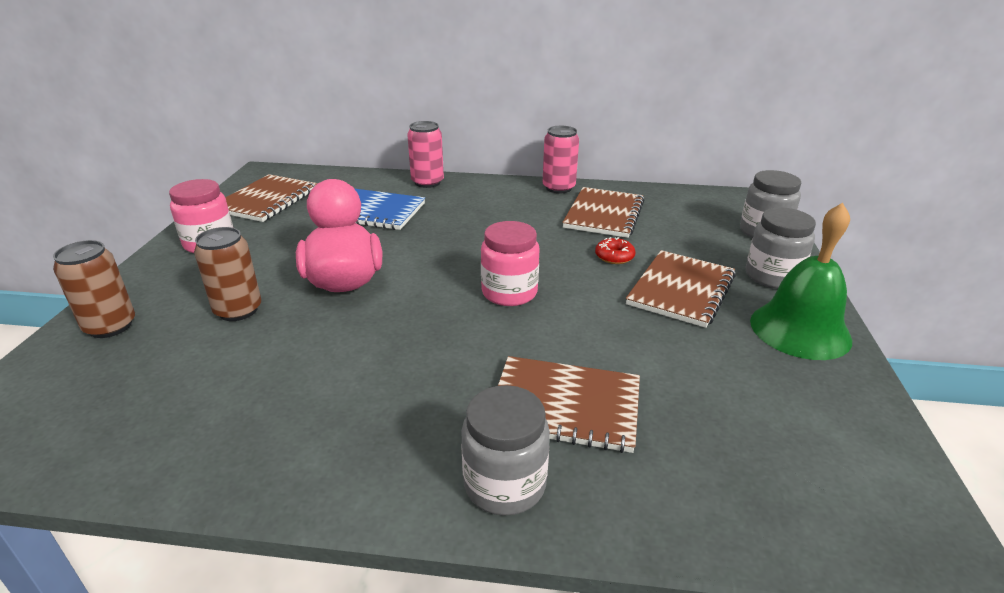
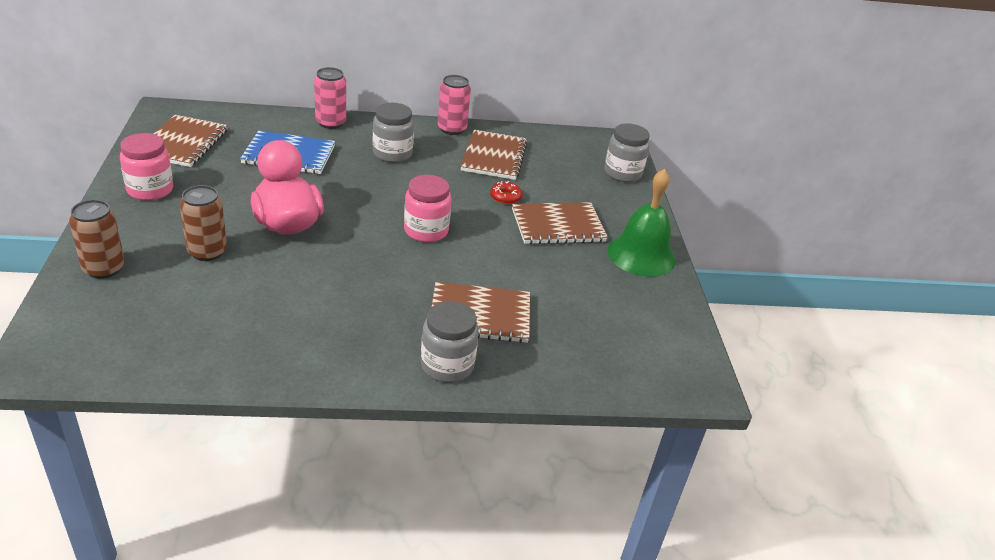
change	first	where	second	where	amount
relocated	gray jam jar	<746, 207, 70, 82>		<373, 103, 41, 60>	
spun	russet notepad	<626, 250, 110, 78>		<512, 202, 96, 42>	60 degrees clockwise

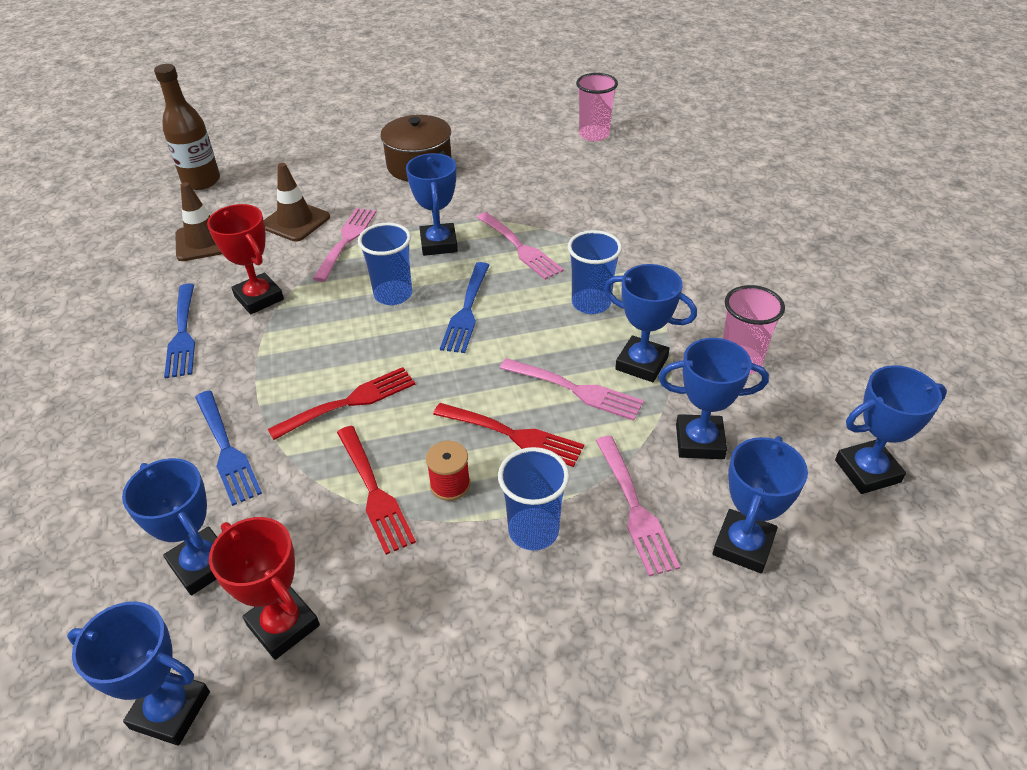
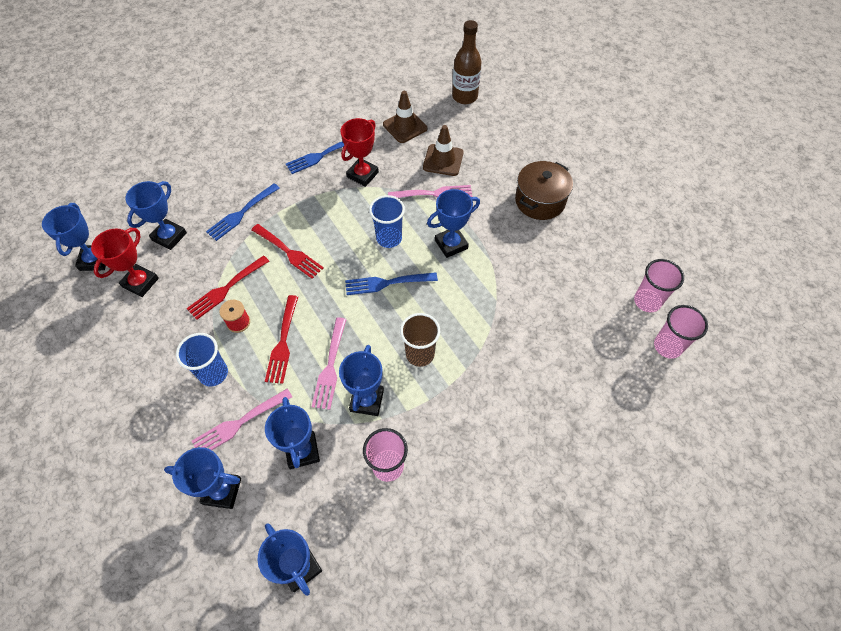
change	first	where	second	where	amount
missing	rosy fork	<477, 212, 87, 68>			
colour	blue tumbler	<568, 230, 54, 84>	russet tumbler	<400, 313, 40, 54>	
appeared			rosy tumbler	<654, 305, 54, 54>	

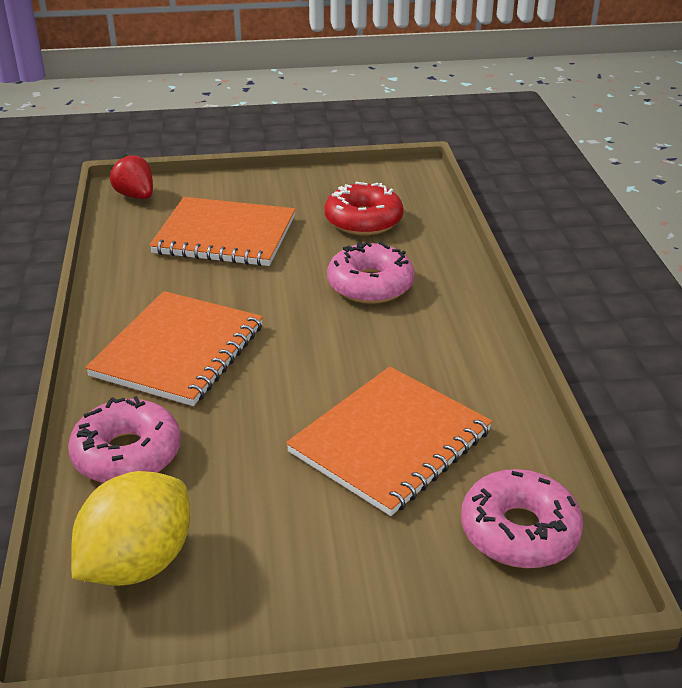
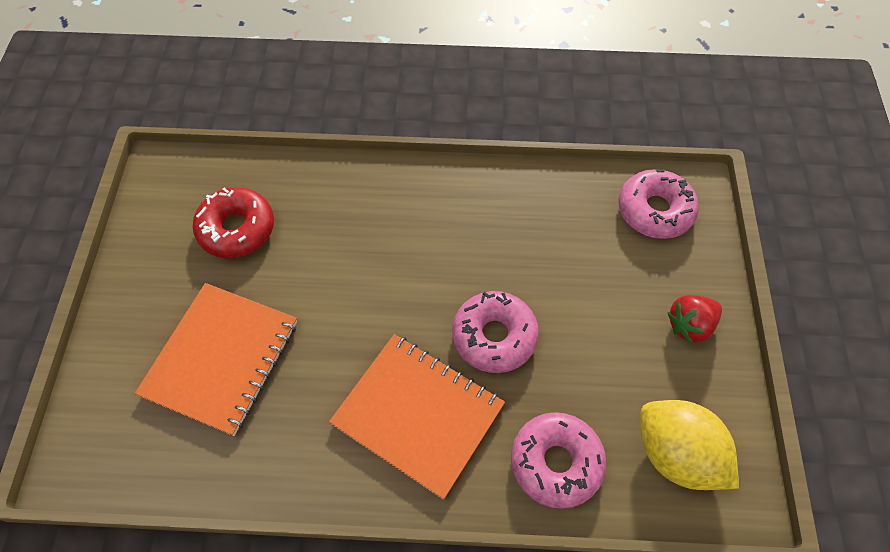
change	first	where	second	where	amount
relocated	crimson strawberry	<110, 155, 43, 44>		<668, 295, 54, 49>	
relocated	rosy donut	<327, 241, 88, 63>		<452, 291, 87, 82>	
missing	bright orange notepad	<286, 367, 206, 149>			

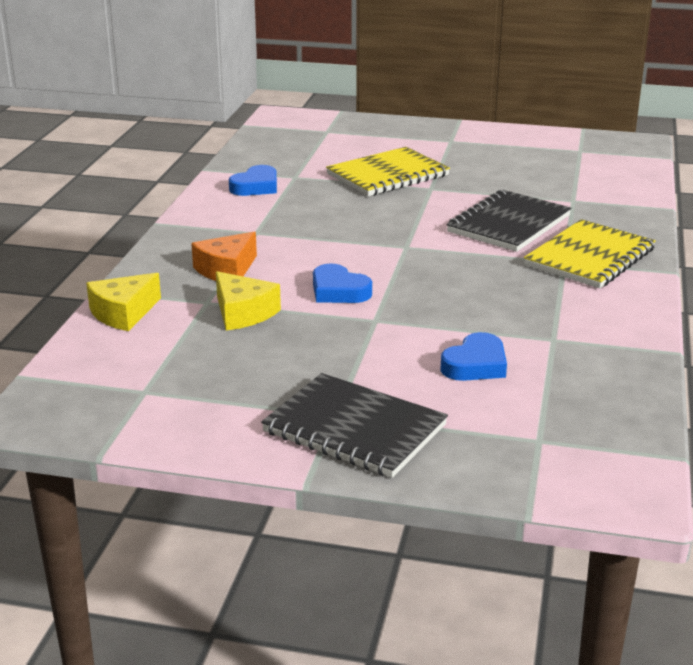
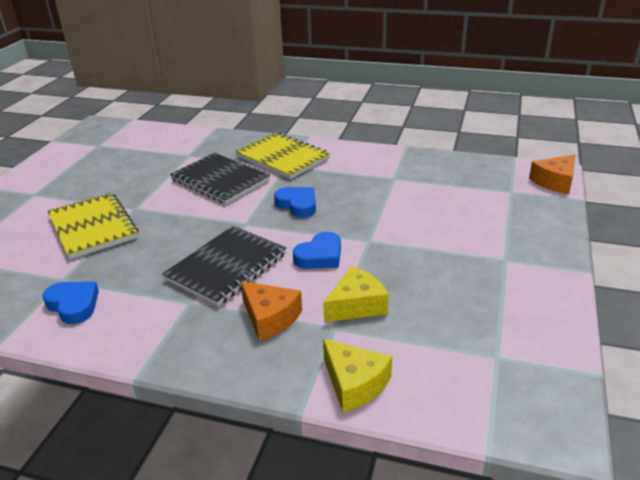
change	first	where	second	where	amount
relocated	blue love heart	<440, 332, 67, 49>		<274, 187, 42, 31>	
relocated	black notepad	<261, 373, 187, 105>		<162, 226, 124, 80>	
appeared			bright orange cheese wedge	<529, 155, 46, 39>	

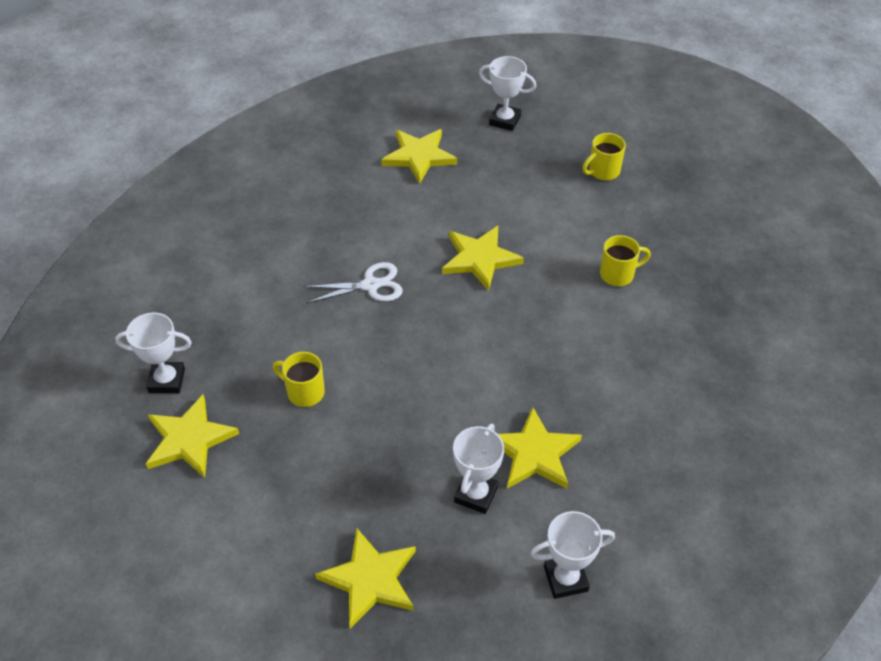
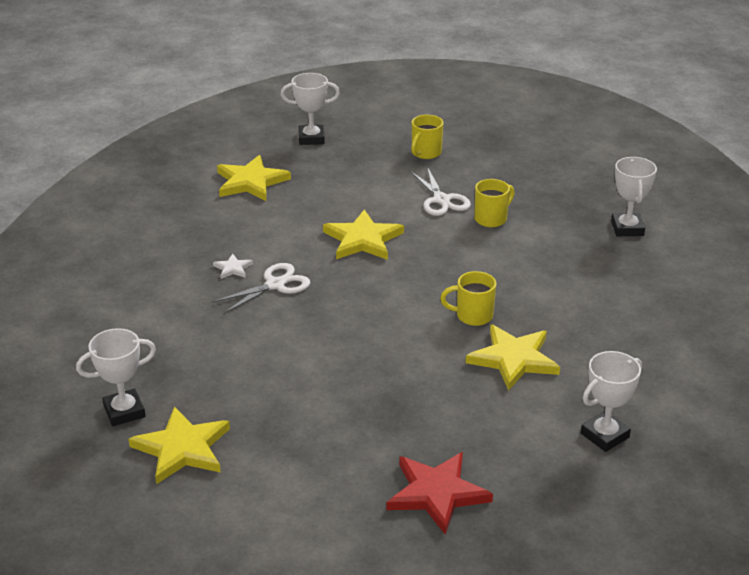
change	first	where	second	where	amount
relocated	golden mug	<273, 352, 52, 55>		<440, 271, 56, 55>	
relocated	pure white trophy	<453, 424, 51, 90>		<611, 157, 46, 79>	
colour	golden star	<315, 528, 101, 101>	crimson star	<386, 452, 107, 83>	
appeared			pure white pair of scissors	<410, 167, 61, 49>	
appeared			pure white star	<213, 254, 40, 25>	

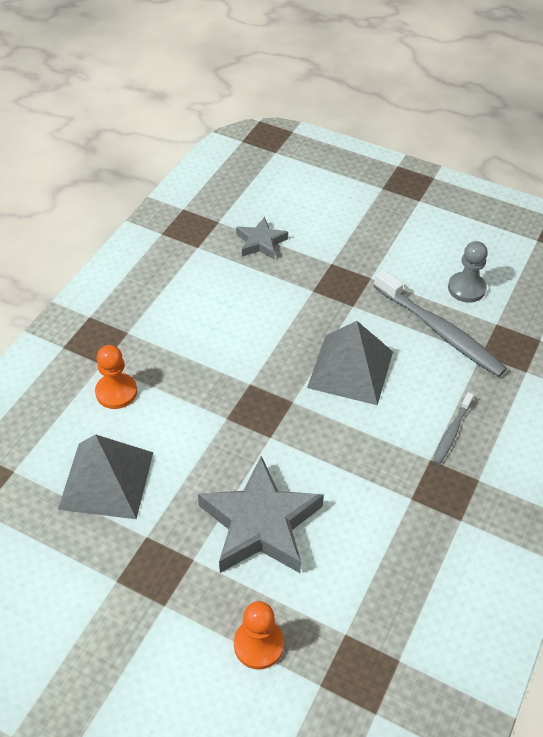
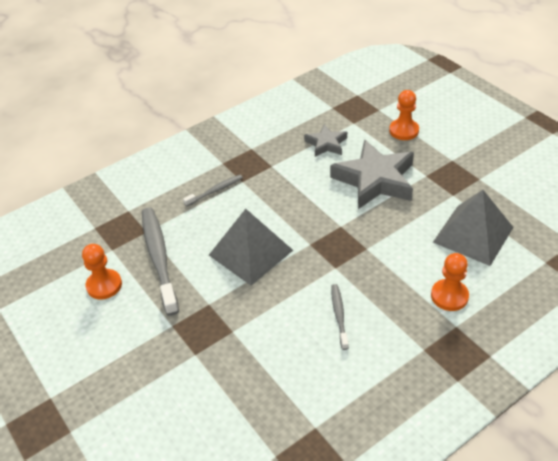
change	first	where	second	where	amount
relocated	gray star	<236, 217, 52, 43>		<304, 124, 43, 33>	
colour	gray chess pawn	<448, 241, 40, 62>	bright orange chess pawn	<82, 244, 40, 55>	
appeared			gray dental brush	<331, 284, 18, 66>	

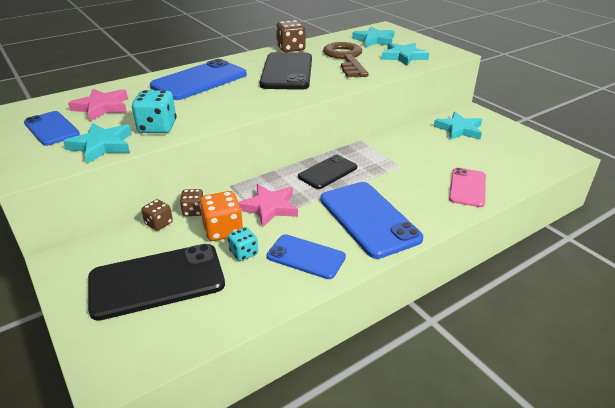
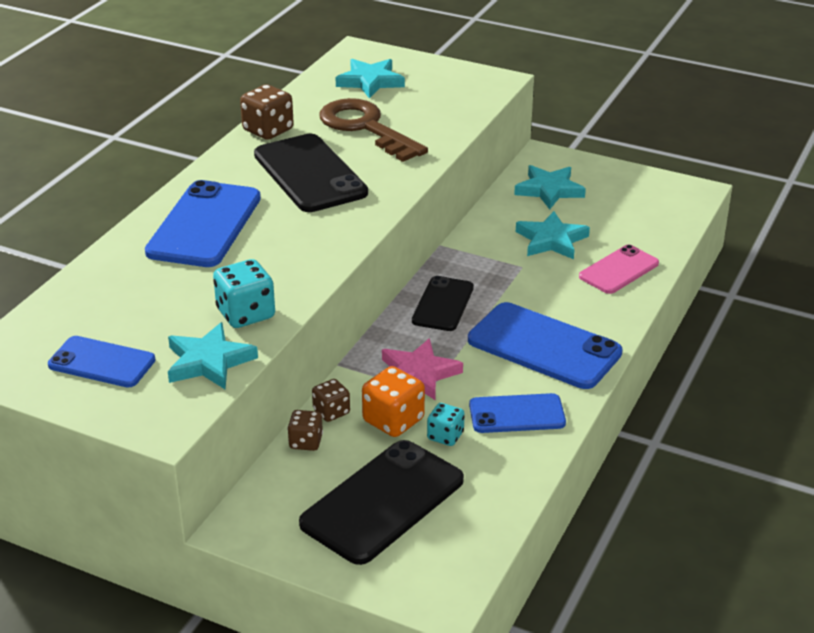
change	first	where	second	where	amount
relocated	turquoise star	<381, 43, 48, 23>		<516, 211, 74, 48>	
missing	rosy star	<68, 89, 60, 32>			
spun	rosy mobile phone	<449, 168, 37, 39>		<579, 245, 80, 49>	60 degrees clockwise

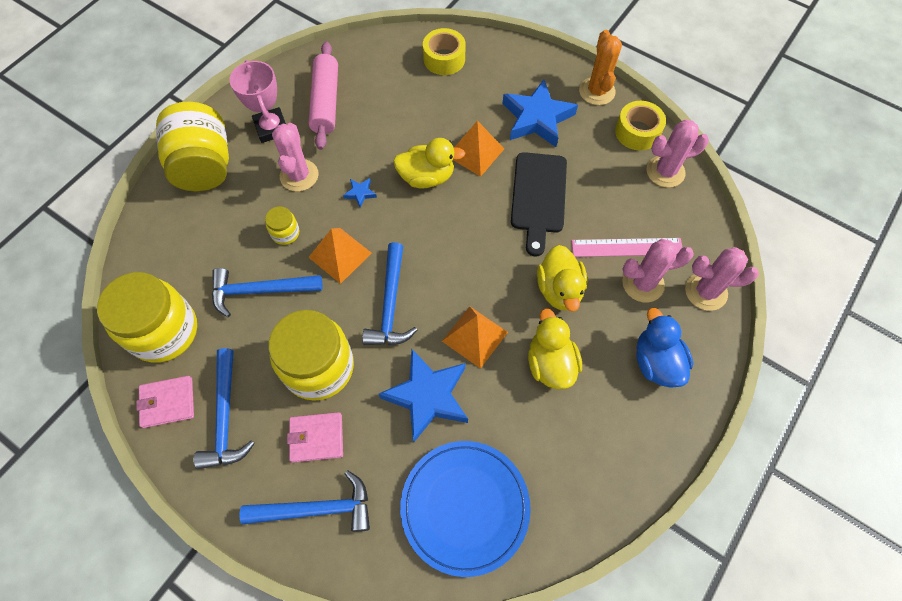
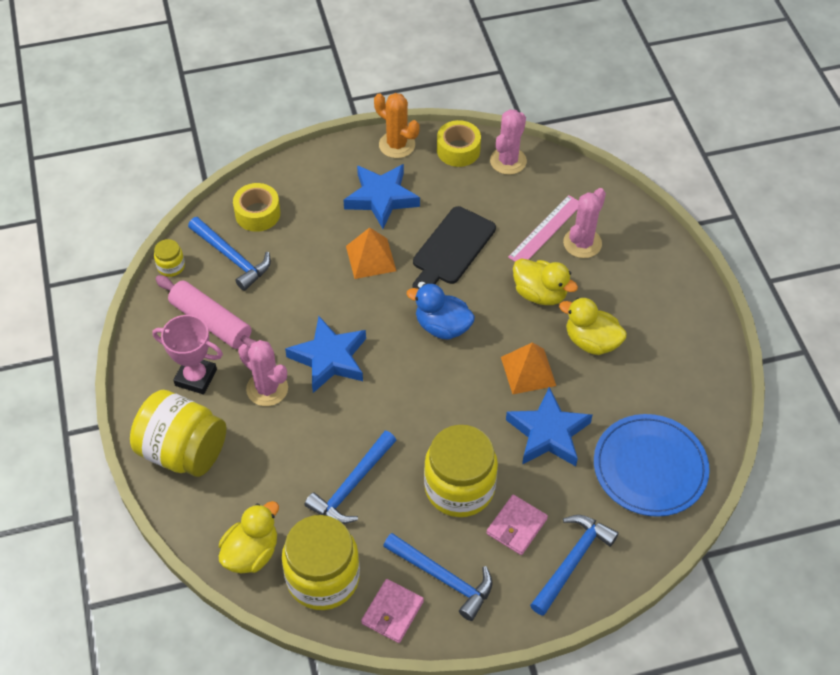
change	first	where	second	where	amount
relocated	golden rubber duck	<393, 138, 72, 50>		<219, 501, 60, 73>	
spun	black chopping board	<511, 152, 56, 104>		<412, 206, 84, 83>	75 degrees clockwise
size	blue star	<343, 178, 34, 30>		<285, 316, 81, 77>	x2.40
relocated	golden jam jar	<265, 207, 34, 38>		<154, 239, 31, 38>	
missing	bright orange solid pyramid	<308, 228, 64, 56>			
relocated	blue carpenter's hammer	<362, 242, 55, 103>		<188, 217, 83, 74>	
missing	rosy cactus	<685, 247, 74, 64>			
relocated	blue rubber duck	<636, 308, 57, 80>		<407, 284, 68, 56>	

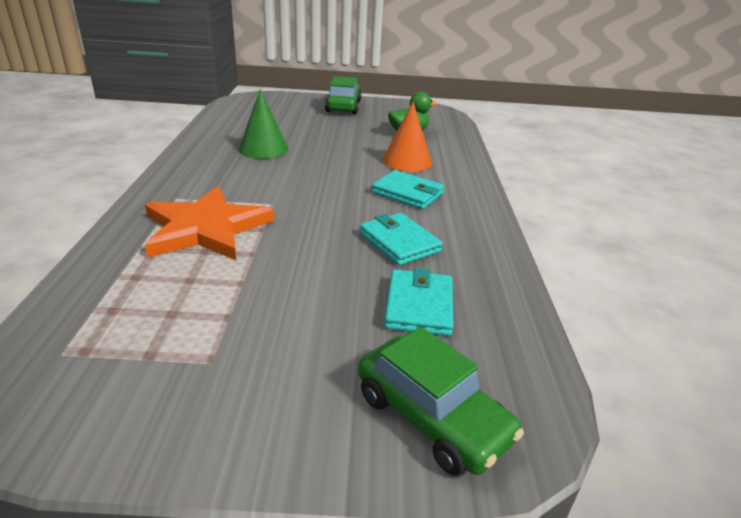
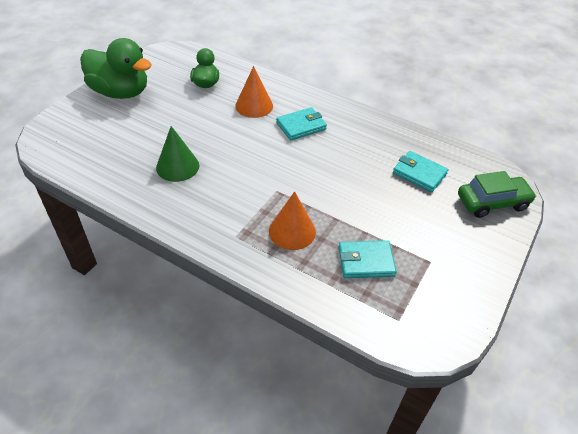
change	first	where	second	where	amount
exchanged	emerald toy car	<325, 76, 37, 38>	emerald rubber duck	<80, 38, 72, 61>	
exchanged	bright orange star	<145, 186, 129, 74>	bright orange cone	<269, 191, 47, 59>	
relocated	turquoise wallet	<360, 213, 83, 53>		<339, 241, 58, 37>	

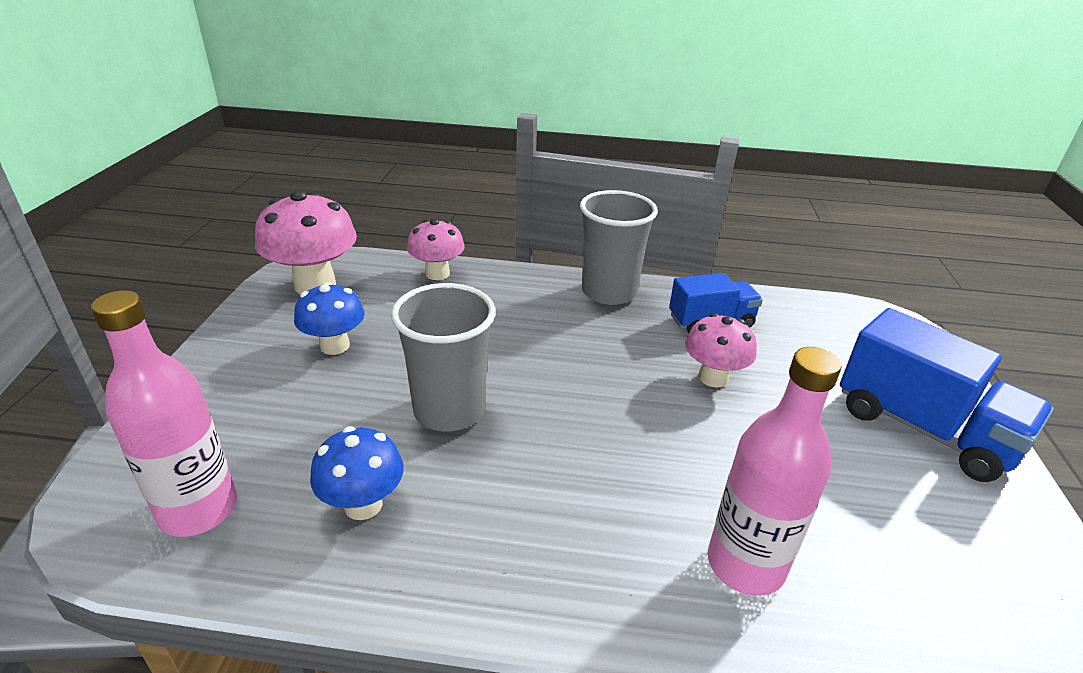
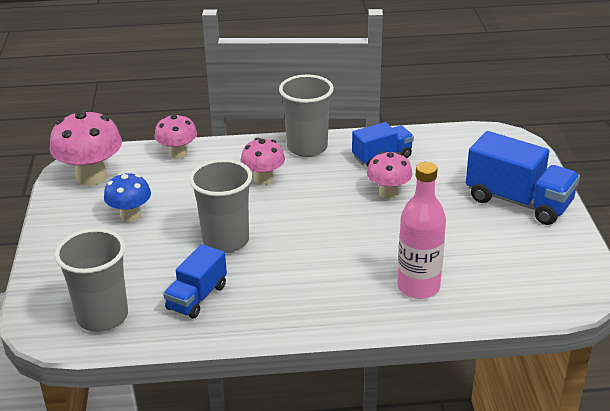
change	first	where	second	where	amount
exchanged	rosy bottle	<91, 290, 146, 247>	gray tumbler	<54, 228, 74, 104>	
exchanged	blue toadstool	<310, 426, 94, 94>	blue toy truck	<163, 244, 64, 75>	
appeared			rosy toadstool	<241, 138, 44, 47>	

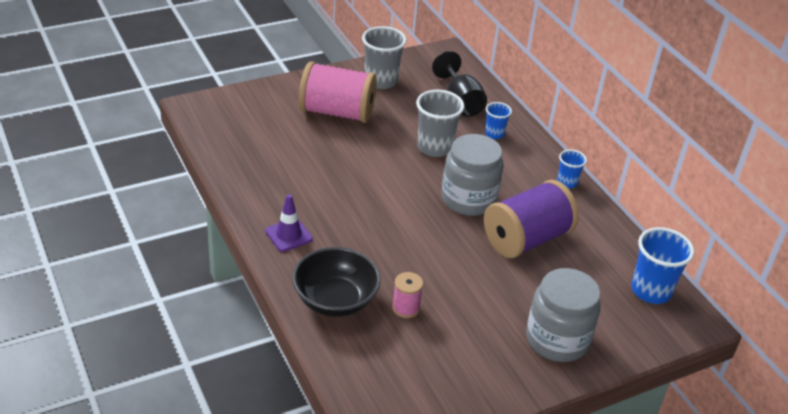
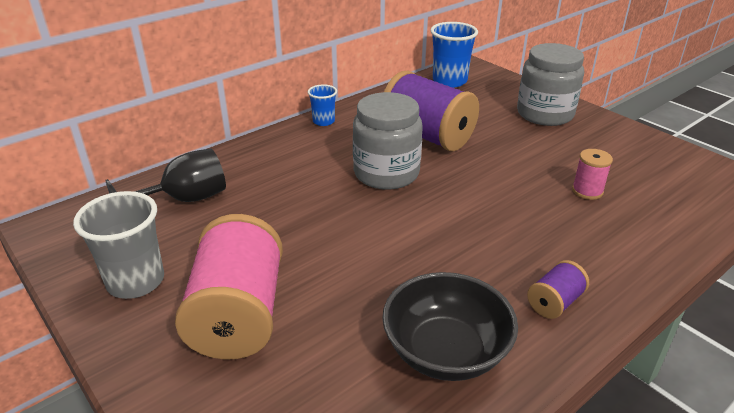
change	first	where	second	where	amount
missing	gray tumbler	<416, 90, 48, 67>			
missing	blue tumbler	<485, 102, 27, 37>			
exchanged	purple safety cone	<265, 194, 48, 58>	purple spool	<527, 260, 62, 59>	
relocated	black bowl	<292, 247, 89, 70>		<382, 272, 136, 109>	

